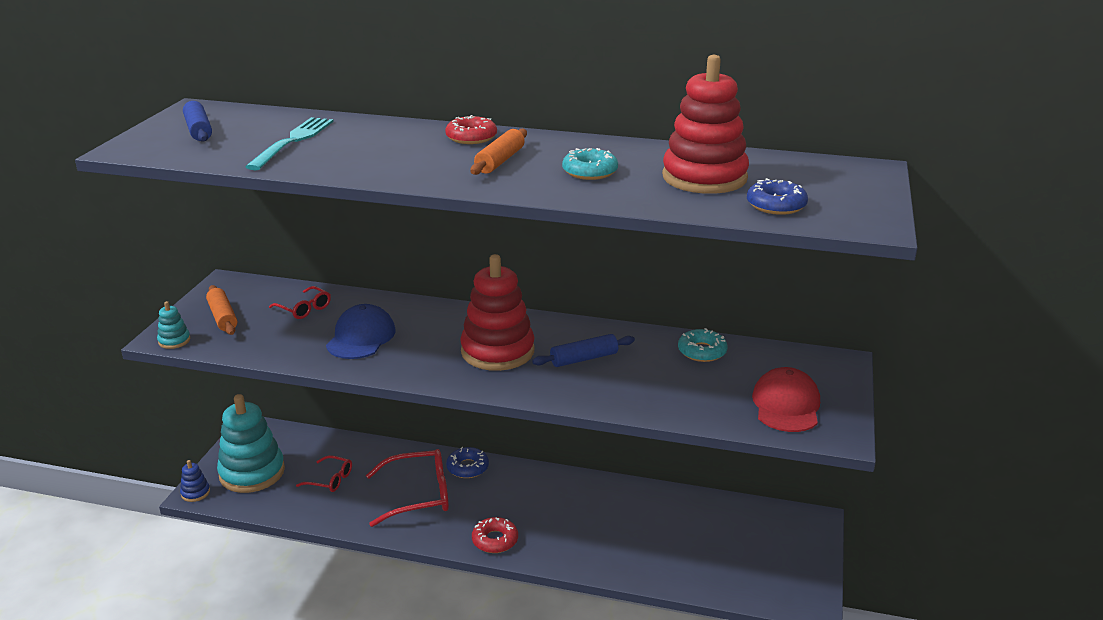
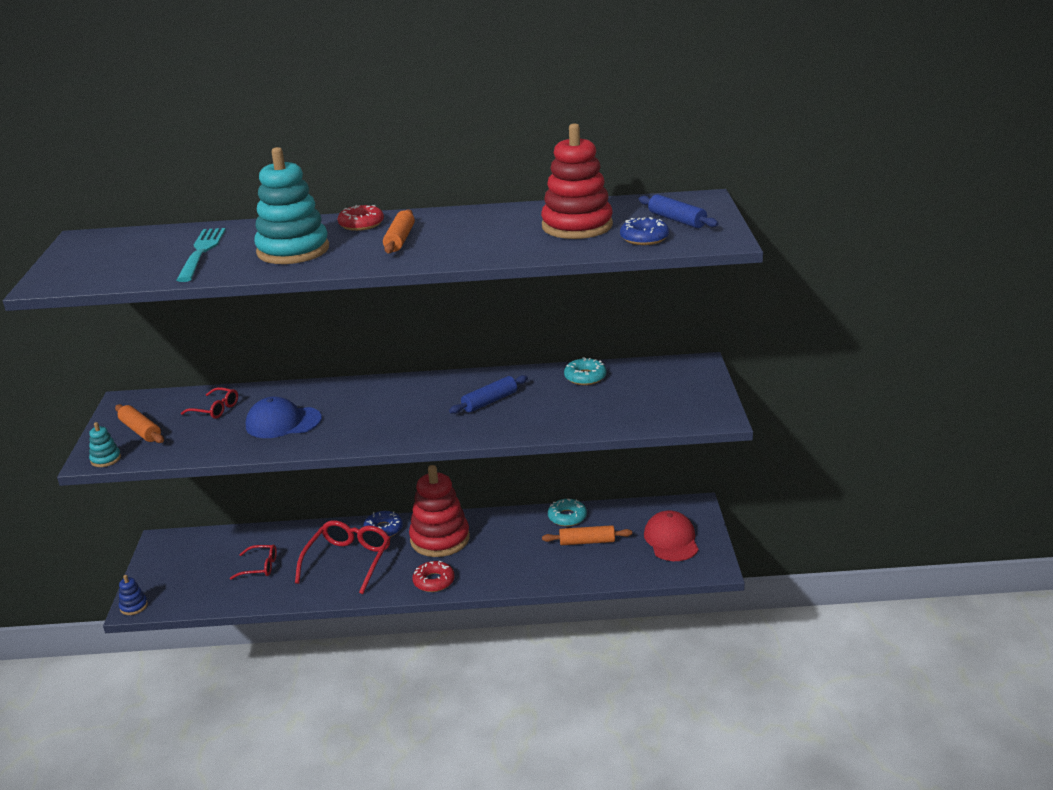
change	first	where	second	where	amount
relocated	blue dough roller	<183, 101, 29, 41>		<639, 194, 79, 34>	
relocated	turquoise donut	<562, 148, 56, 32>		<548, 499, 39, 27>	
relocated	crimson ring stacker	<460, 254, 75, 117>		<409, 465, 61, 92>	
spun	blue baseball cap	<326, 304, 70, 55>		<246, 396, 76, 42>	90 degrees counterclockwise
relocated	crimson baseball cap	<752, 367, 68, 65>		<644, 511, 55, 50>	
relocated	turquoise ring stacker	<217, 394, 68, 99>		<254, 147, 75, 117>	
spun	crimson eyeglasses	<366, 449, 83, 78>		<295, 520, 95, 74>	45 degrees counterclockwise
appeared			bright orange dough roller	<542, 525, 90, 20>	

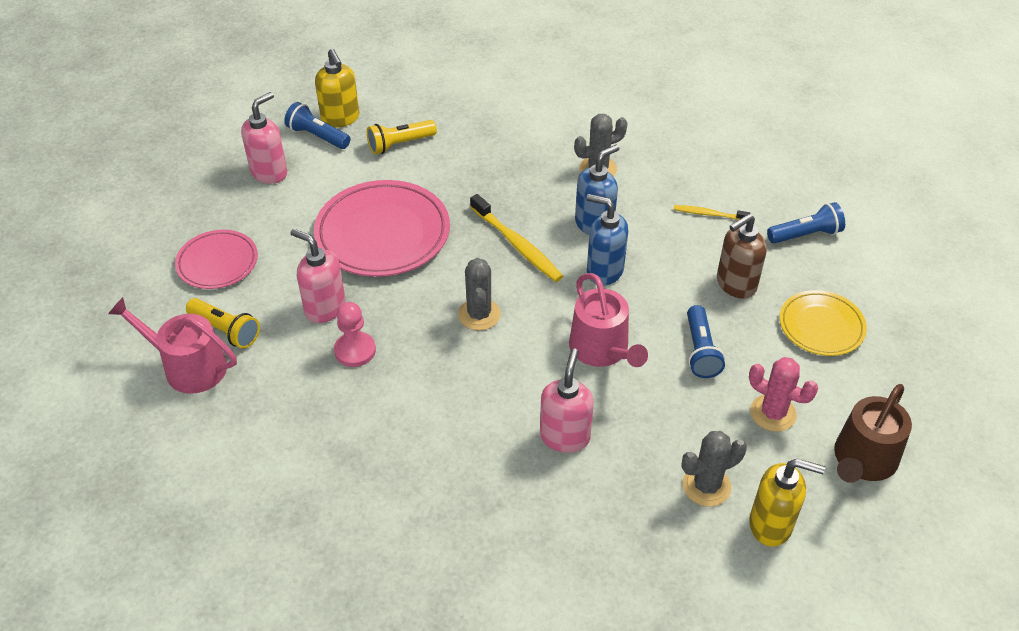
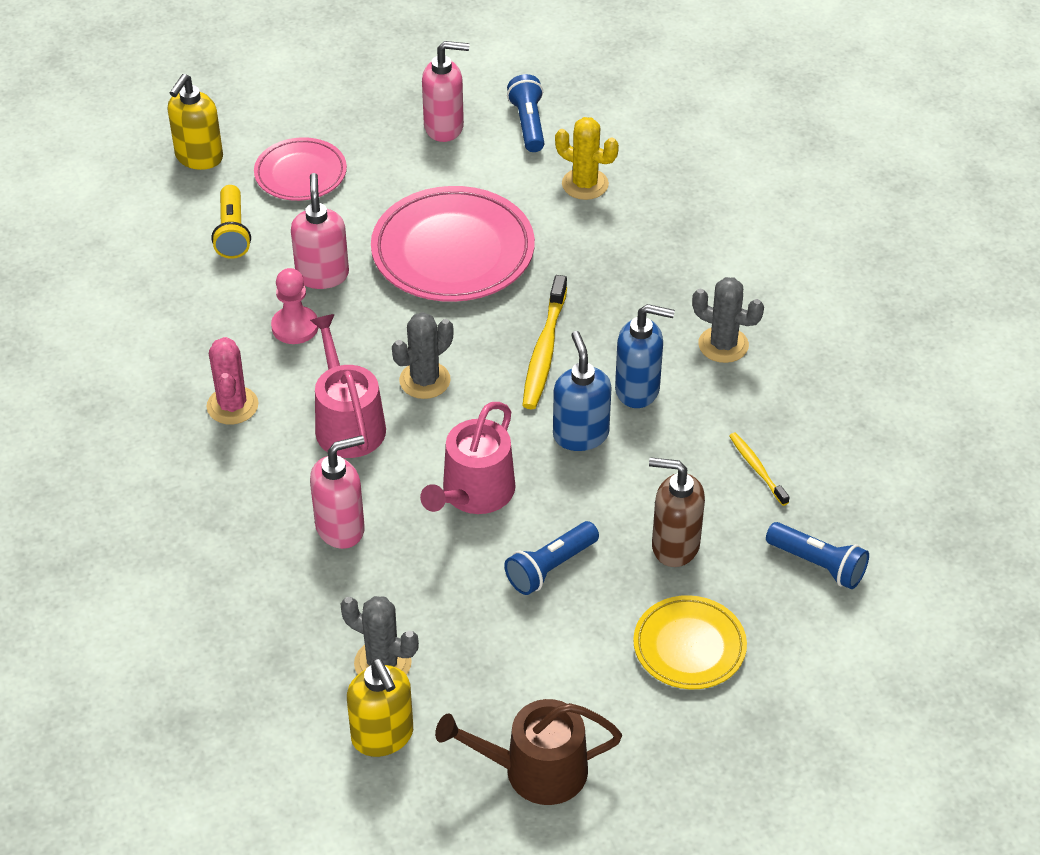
change	first	where	second	where	amount
relocated	golden pump bottle	<315, 49, 44, 78>		<168, 74, 55, 96>	
exchanged	golden flashlight	<367, 120, 70, 34>	golden cactus	<555, 117, 64, 83>	
relocated	rosy watering pot	<108, 297, 129, 97>		<310, 314, 76, 144>	
relocated	rosy cactus	<749, 357, 69, 75>		<206, 337, 53, 88>	

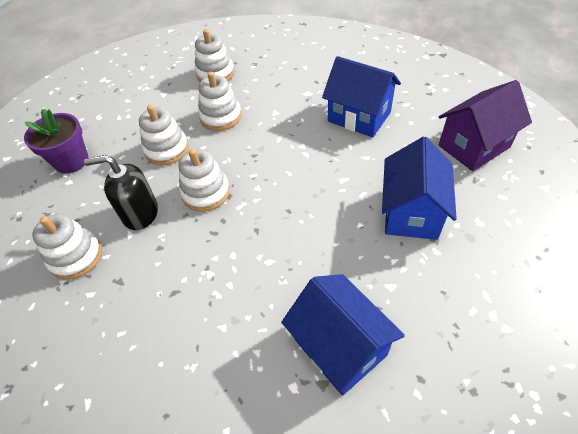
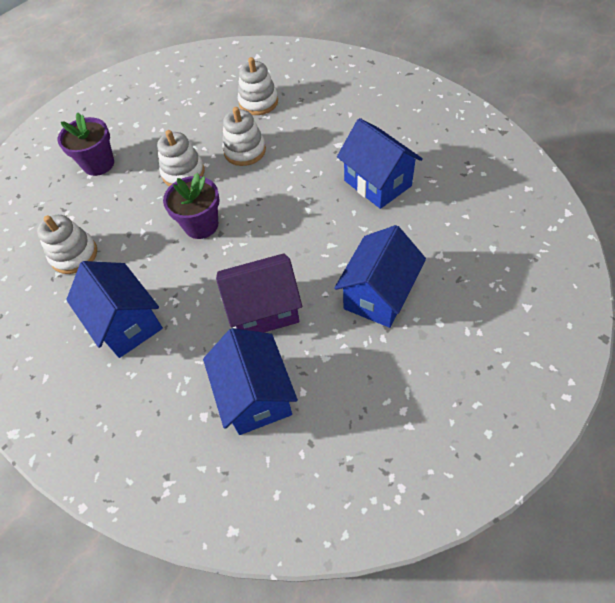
change	first	where	second	where	amount
relocated	purple house	<439, 80, 93, 91>		<216, 253, 86, 80>	
exchanged	pure white ring stacker	<179, 149, 51, 63>	purple potted plant	<163, 173, 57, 66>	
missing	black pump bottle	<84, 155, 74, 75>			
appeared			blue house	<66, 261, 97, 97>	

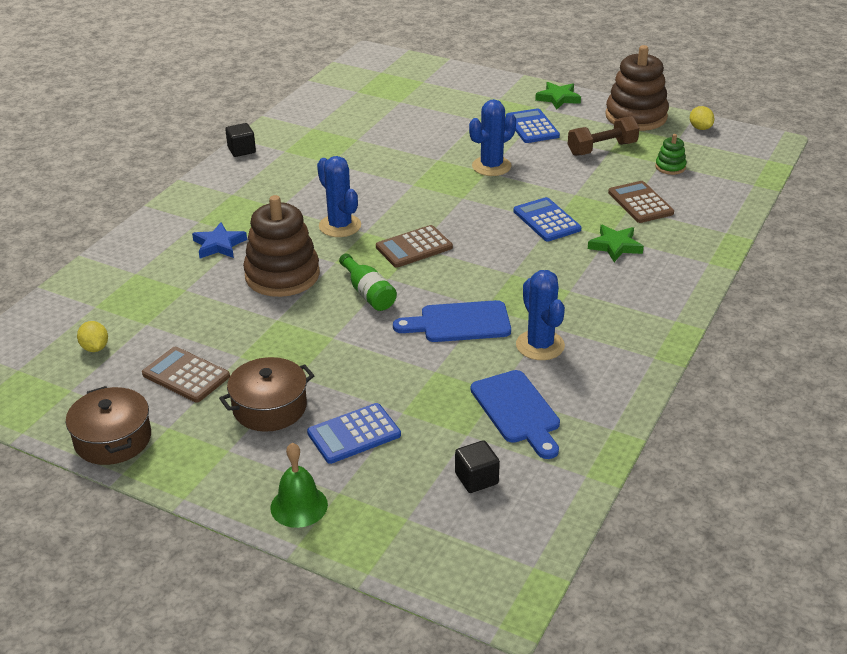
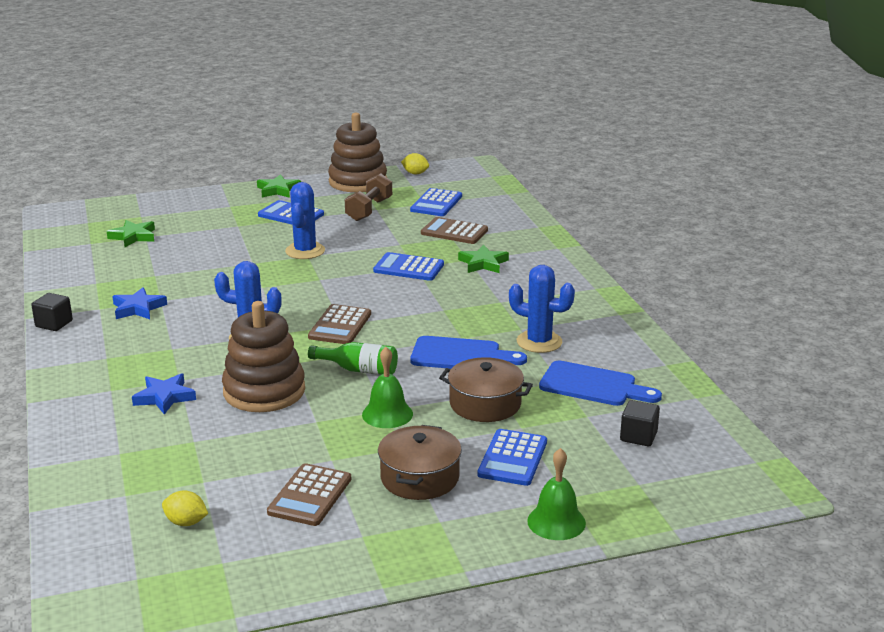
change	first	where	second	where	amount
exchanged	emerald ring stacker	<655, 134, 31, 41>	blue adding machine	<410, 188, 52, 28>	
spun	blue chopping board	<393, 300, 118, 42>		<410, 336, 117, 33>	120 degrees counterclockwise
spun	russet adding machine	<142, 347, 88, 56>		<267, 463, 84, 63>	60 degrees counterclockwise
relocated	russet pot	<66, 386, 85, 79>		<439, 357, 94, 65>	
appeared			emerald star	<106, 220, 49, 27>	
appeared			blue star	<112, 287, 55, 32>	
appeared			emerald school bell	<362, 347, 51, 81>	

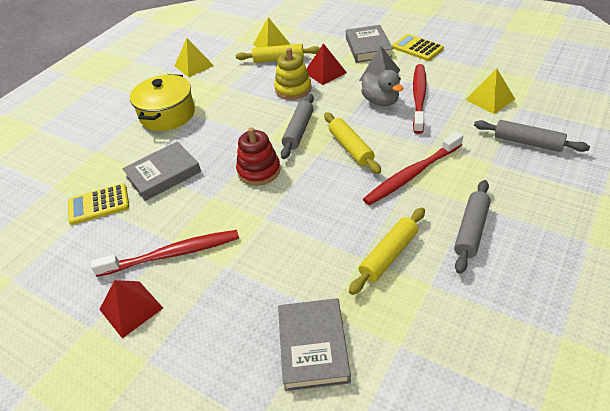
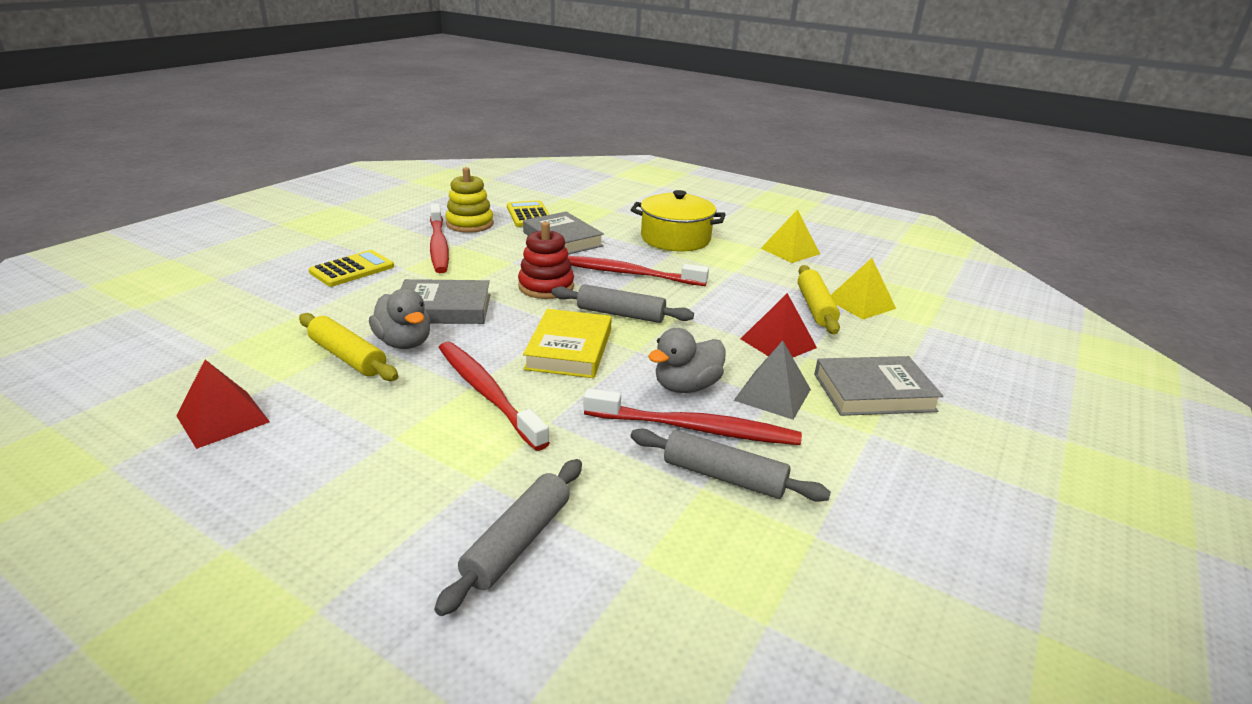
change	first	where	second	where	amount
relocated	golden adding machine	<392, 34, 52, 27>		<309, 250, 85, 37>	
relocated	golden ring stacker	<274, 48, 38, 52>		<445, 167, 49, 66>	
missing	golden solid pyramid	<466, 68, 49, 46>			
exchanged	golden dough roller	<324, 112, 57, 62>	golden hardback	<523, 309, 89, 69>	
relocated	gray dough roller	<454, 180, 37, 94>		<631, 428, 200, 74>	
relocated	crimson solid pyramid	<99, 280, 64, 58>		<176, 360, 94, 89>	
relocated	gray hardback	<278, 298, 73, 93>		<400, 279, 91, 45>	
appeared			crimson dental brush	<568, 256, 141, 30>	
appeared			gray rubber duck	<369, 289, 62, 60>	

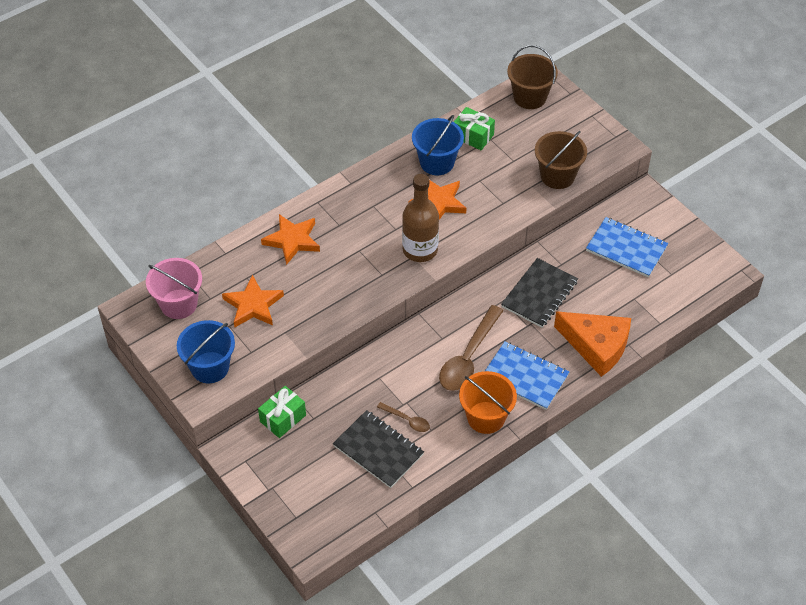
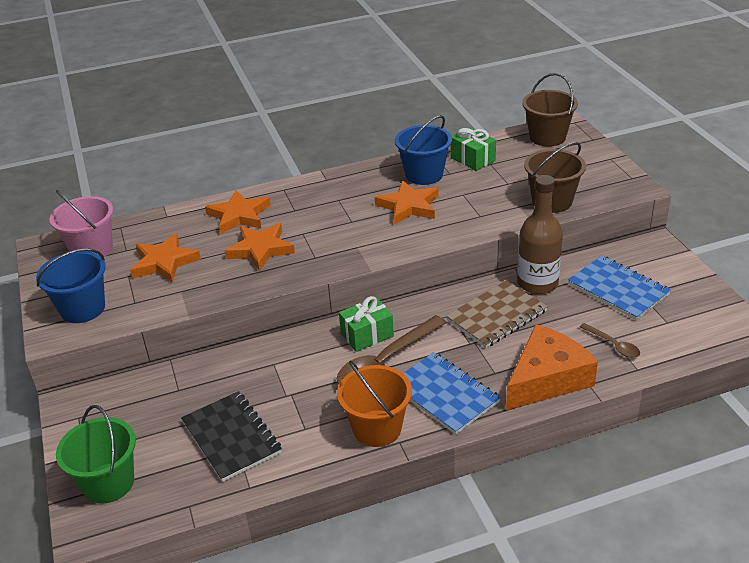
change	first	where	second	where	amount
relocated	russet bottle	<402, 174, 37, 88>		<517, 175, 46, 119>	
colour	black notepad	<501, 258, 77, 70>	russet notepad	<446, 280, 102, 68>	
spun	bright orange cheese wedge	<554, 311, 77, 66>		<506, 324, 92, 86>	90 degrees counterclockwise
relocated	emerald wrapped gift	<258, 386, 48, 52>		<339, 296, 55, 56>	
relocated	russet tablespoon	<377, 402, 53, 30>		<580, 323, 60, 35>	
appeared			bright orange star	<225, 223, 70, 48>	
appeared			emerald sand bucket	<56, 405, 80, 98>	

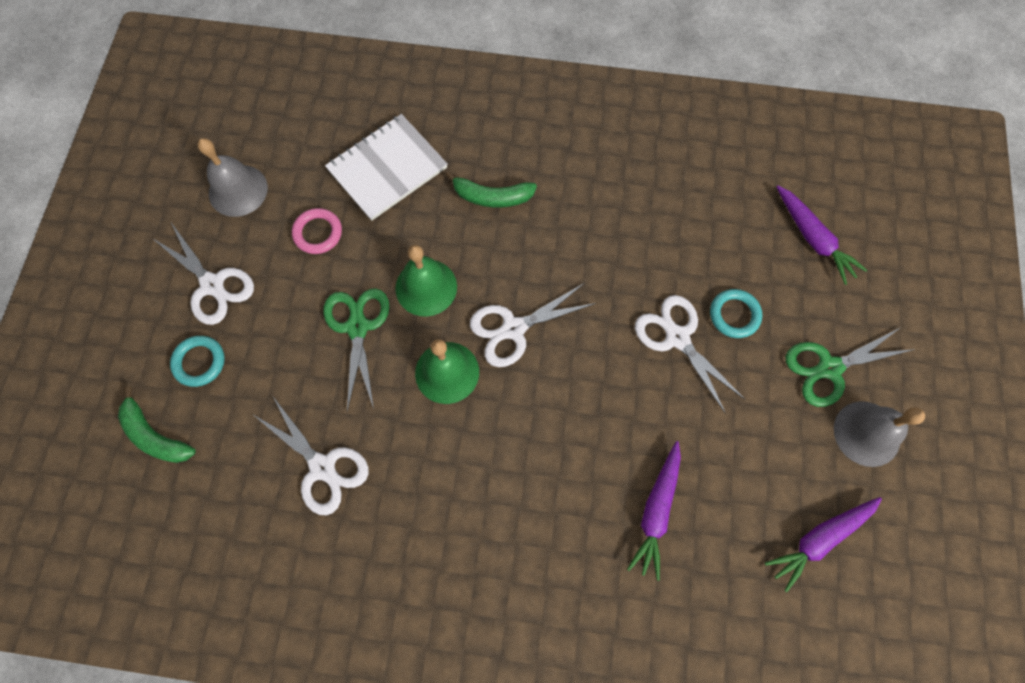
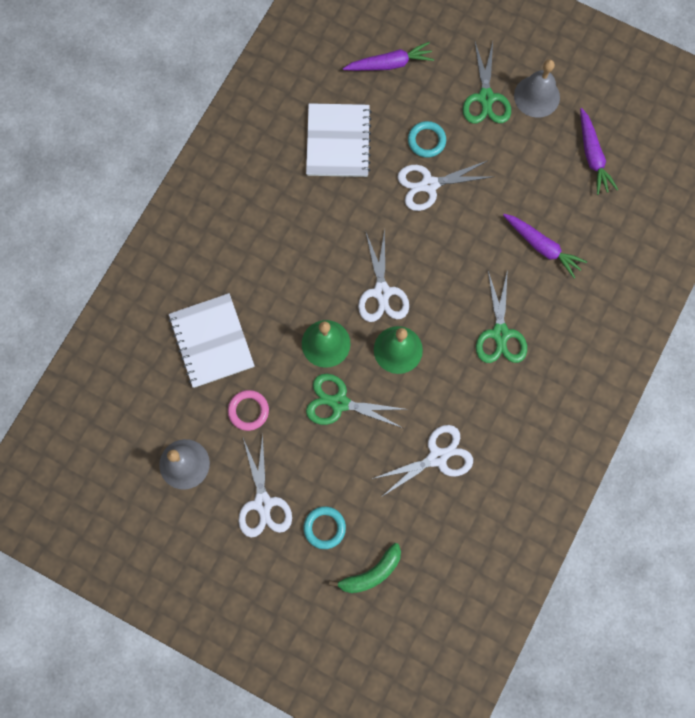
change	first	where	second	where	amount
missing	emerald banana	<445, 171, 92, 37>			
spun	pure white pair of scissors	<152, 223, 102, 102>		<238, 434, 54, 104>	105 degrees clockwise
appeared			pure white notepad	<306, 103, 66, 74>	
appeared			emerald pair of scissors	<476, 269, 51, 94>	

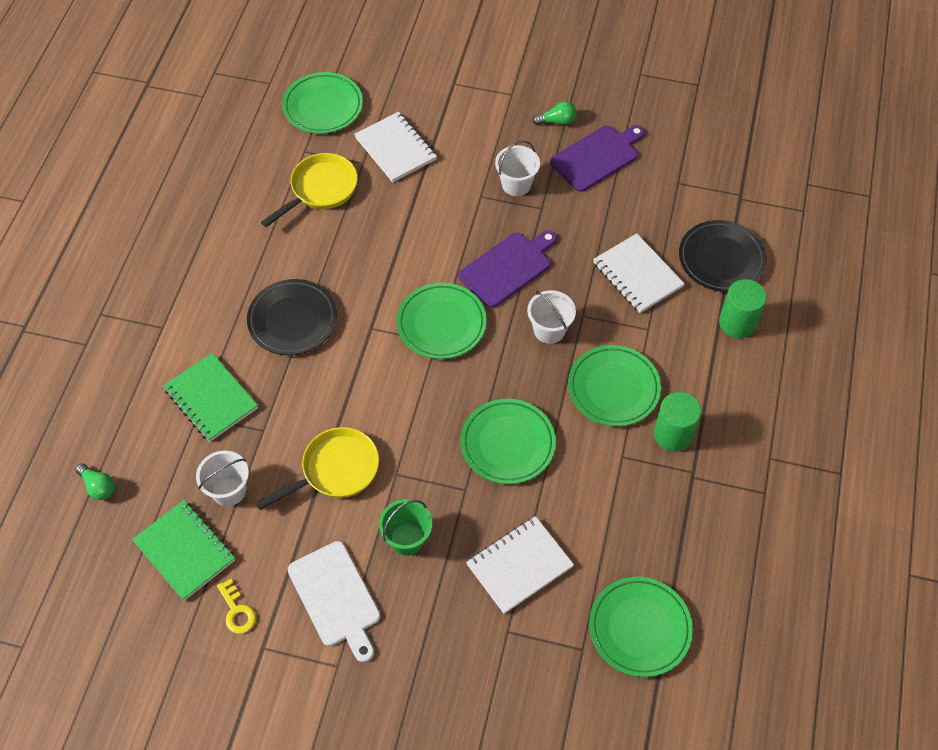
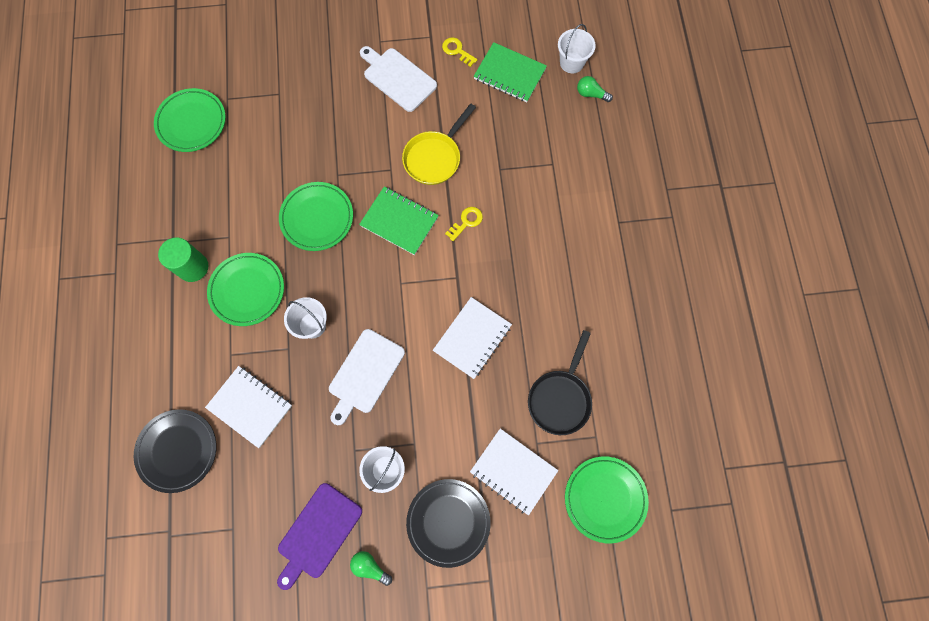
change	first	where	second	where	amount
spun	emerald lightbulb	<533, 101, 43, 24>		<350, 551, 42, 35>	60 degrees clockwise
colour	golden skillet	<261, 153, 97, 74>	black skillet	<528, 330, 64, 105>	
colour	purple chopping board	<459, 230, 98, 78>	pure white chopping board	<329, 329, 76, 96>	
relocated	black dinner plate	<247, 279, 90, 76>		<406, 479, 85, 89>	
missing	emerald cylinder shape	<719, 279, 48, 59>			
missing	emerald dinner plate	<397, 283, 90, 76>			
relocated	emerald notepad	<163, 353, 95, 89>		<359, 187, 80, 68>	
relocated	pure white sand bucket	<196, 451, 53, 55>		<558, 24, 37, 49>	
missing	emerald sand bucket	<379, 499, 53, 57>			
relocated	pure white notepad	<466, 516, 108, 98>		<433, 297, 79, 82>	
appeared			golden key	<445, 207, 38, 34>	

